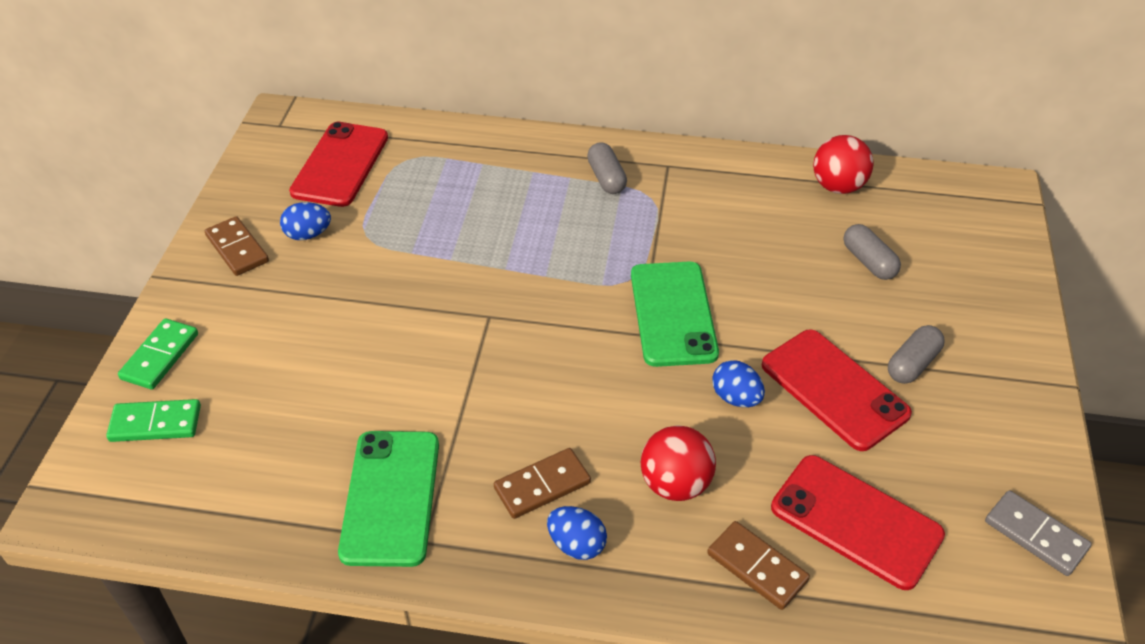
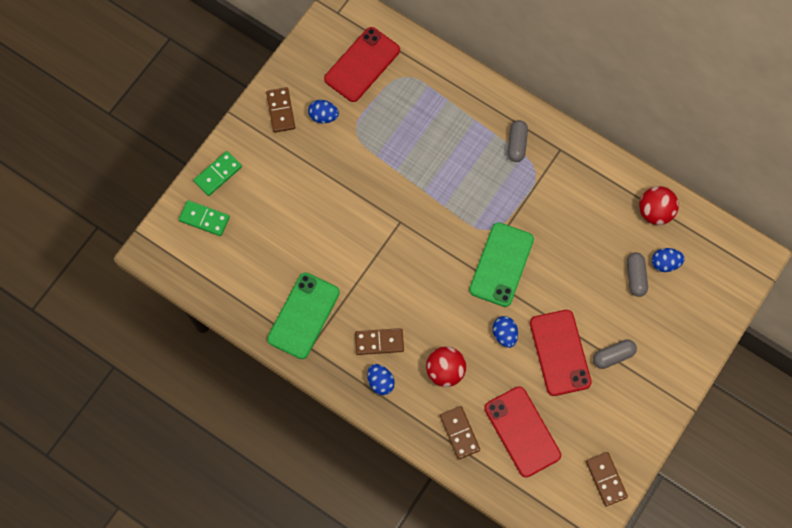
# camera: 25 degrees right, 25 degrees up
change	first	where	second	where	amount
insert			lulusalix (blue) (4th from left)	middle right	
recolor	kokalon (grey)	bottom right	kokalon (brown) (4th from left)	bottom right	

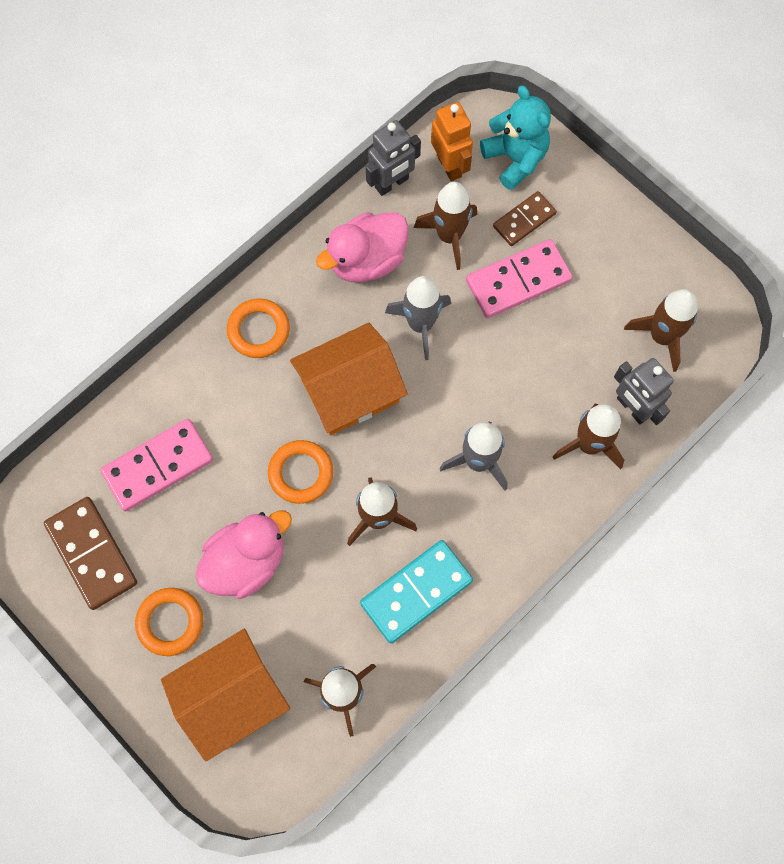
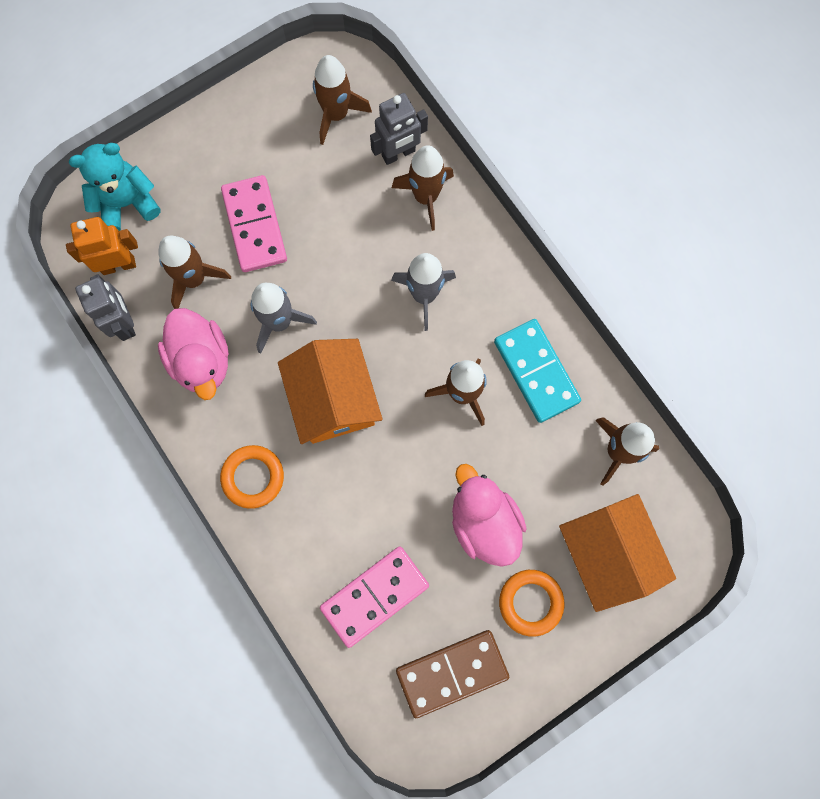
# camera: 80 degrees left, 5 degrees up
change	first	where	second	where	amount
delete	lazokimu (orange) (3rd from left)	centre			
delete	kokalon (brown) (2nd from left)	top right			
rotate	kokalon (pink) (1st from left in the first image)	middle left	kokalon (pink) (2nd from left)	bottom centre	75 degrees clockwise

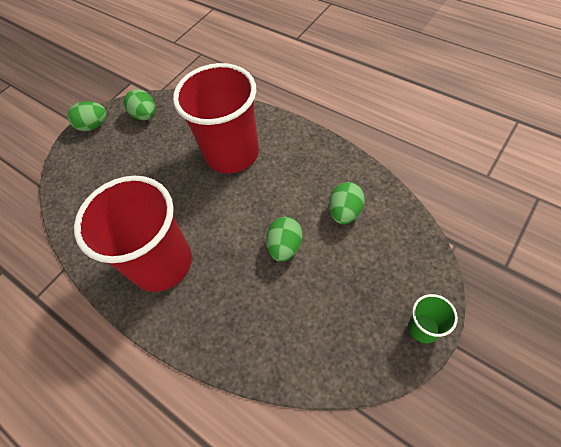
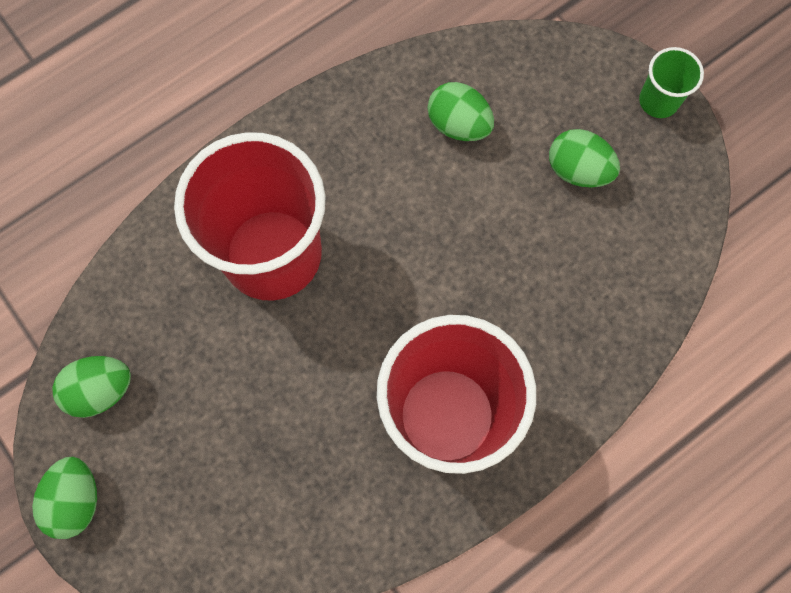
# camera: 80 degrees left, 15 degrees up
change	first	where	second	where	amount
move	lulusalix (green) (3rd from left in the first image)	centre	lulusalix (green) (4th from left)	top right	

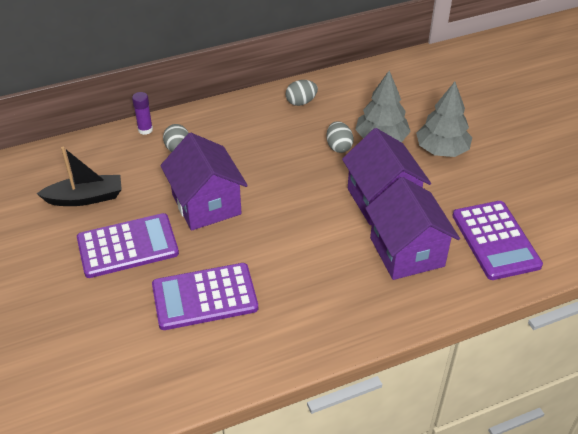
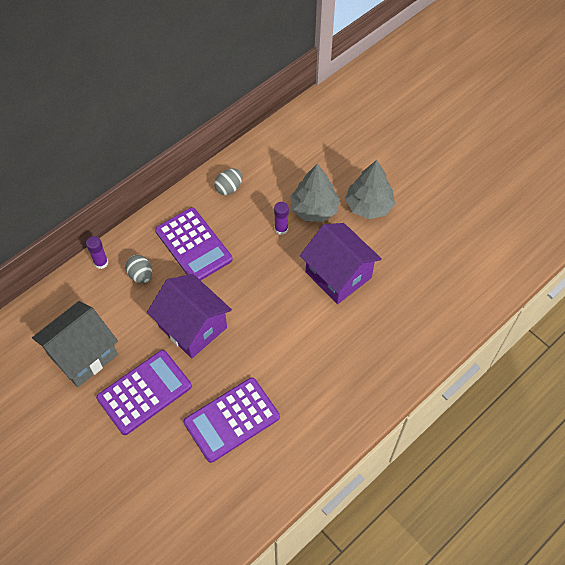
# camera: 20 degrees left, 15 degrees up
change	first	where	second	where	amount
delete	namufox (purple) (3rd from left)	middle right			
move	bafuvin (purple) (3rd from left in the first image)	middle right	bafuvin (purple) (2nd from left)	centre	
replace	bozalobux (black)	middle left	namufox (grey)	middle left	
replace	lulusalix (grey) (3rd from left)	top centre	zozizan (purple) (2nd from left)	centre	

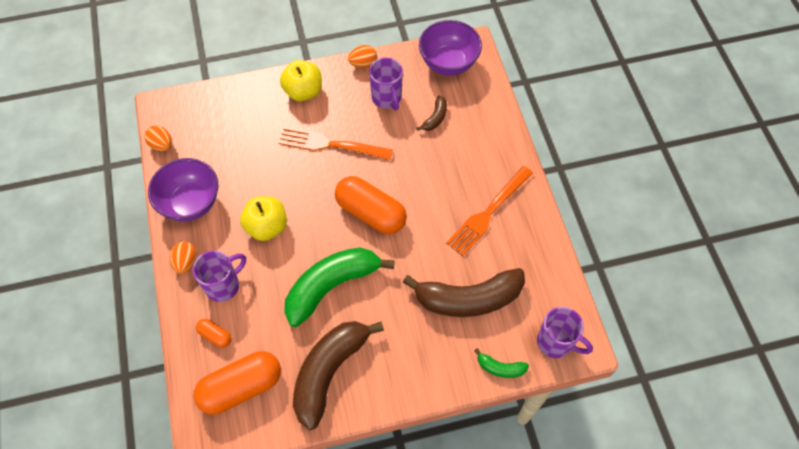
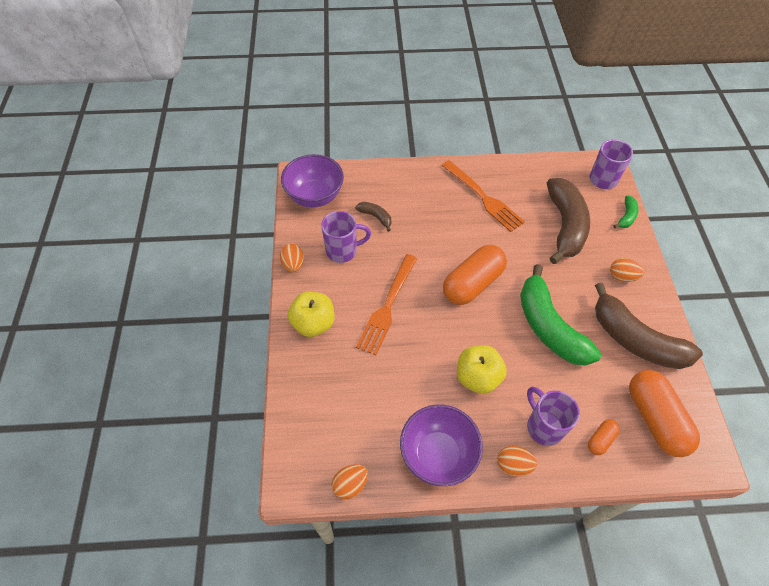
# camera: 80 degrees left, 5 degrees down
change	first	where	second	where	amount
insert			lulusalix (orange) (4th from left)	middle right	

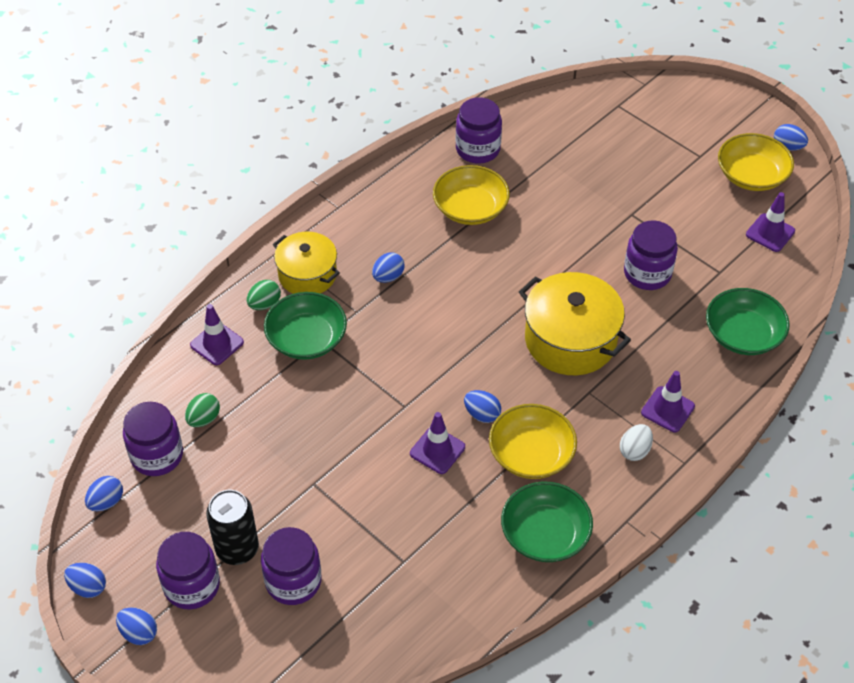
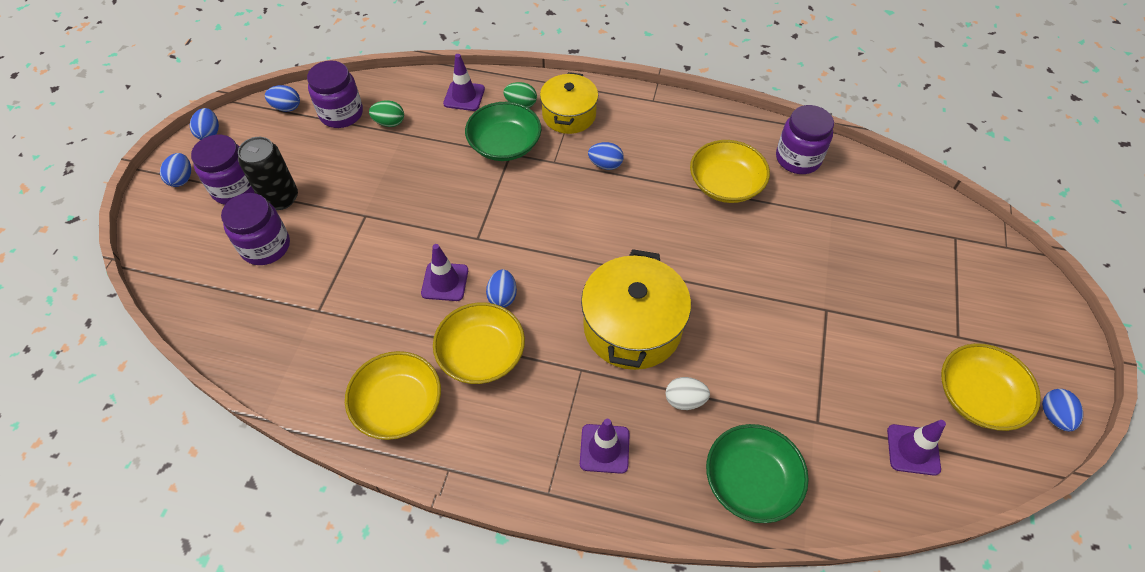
# camera: 60 degrees right, 5 degrees up
change	first	where	second	where	amount
delete	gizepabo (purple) (5th from left)	middle right			
move	lulusalix (white)	middle right		bottom centre	
recolor	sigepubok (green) (2nd from left)	bottom centre	sigepubok (yellow) (1st from left)	bottom centre	

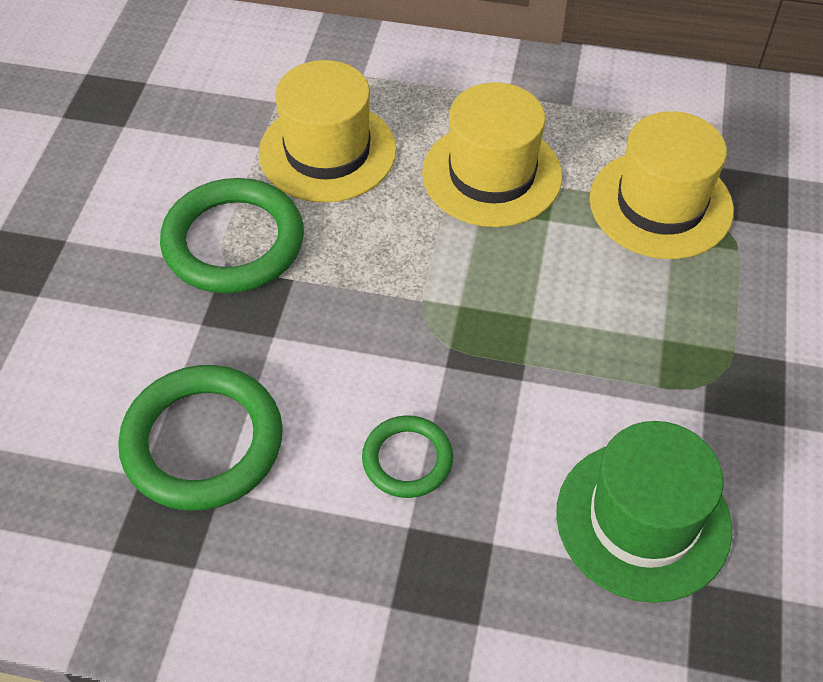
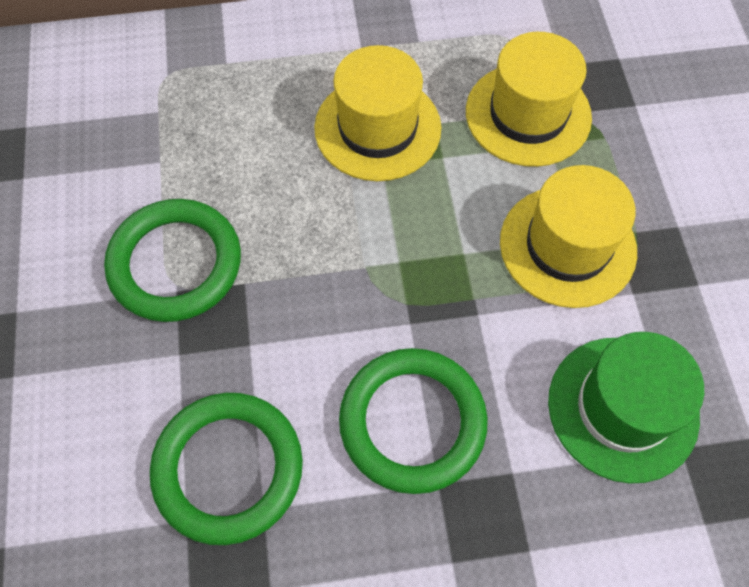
# camera: 20 degrees left, 10 degrees up
change	first	where	second	where	amount
move	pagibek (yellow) (1st from left in the first image)	top centre	pagibek (yellow) (3rd from left)	middle right	
resize	lazokimu (green) (3rd from left)	bottom centre		bottom centre	x1.79

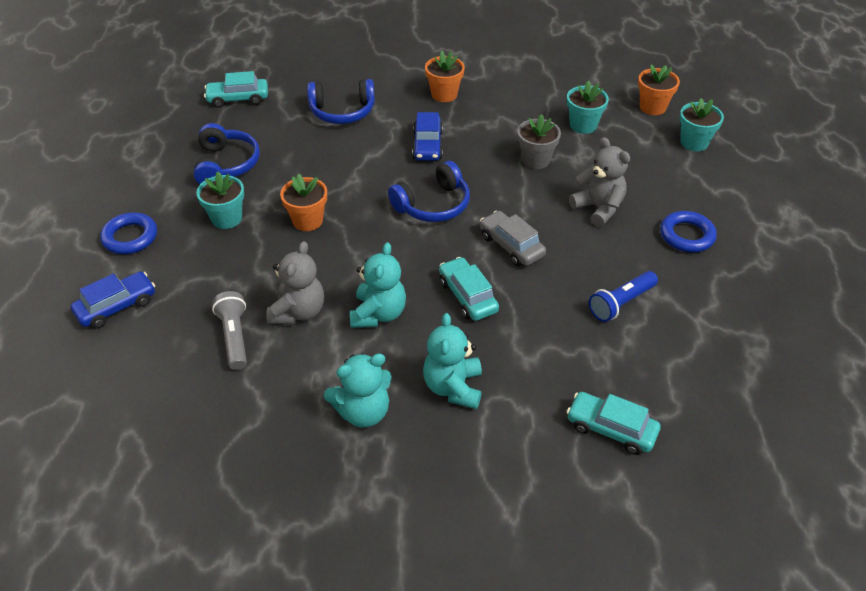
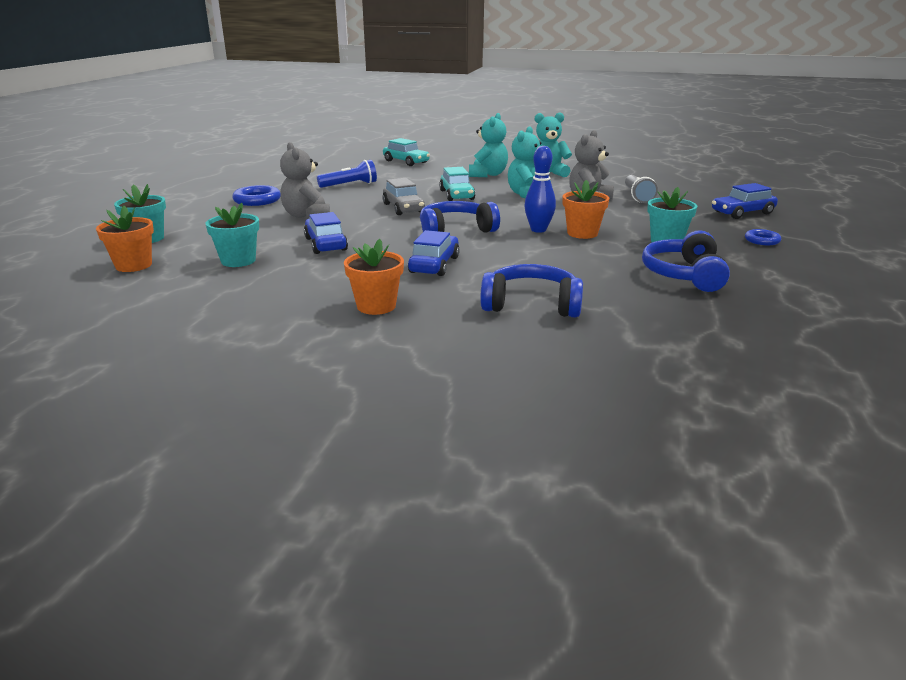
# camera: 165 degrees left, 20 degrees down
change	first	where	second	where	amount
delete	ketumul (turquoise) (1st from left)	top left			
insert			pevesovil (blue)	top centre	
replace	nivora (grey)	top centre	ketumul (blue) (1st from left)	centre	
resize	lazokimu (blue) (1st from left in the first image)	middle left	lazokimu (blue) (2nd from left)	middle right	x0.61

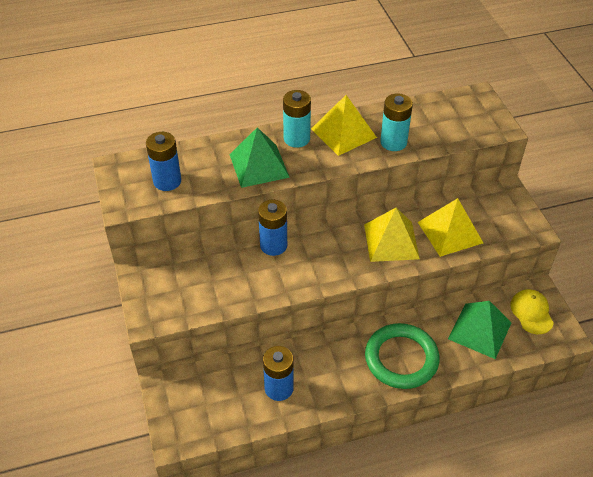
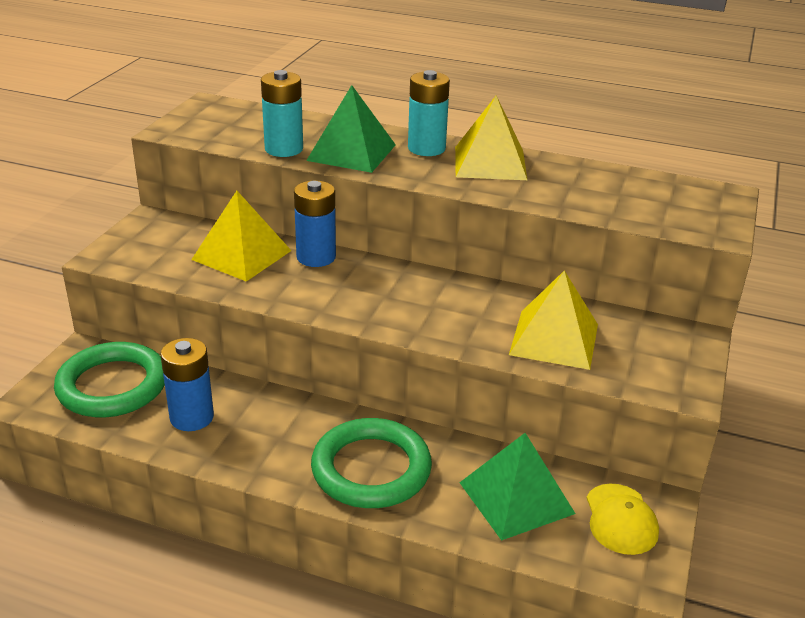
# camera: 35 degrees right, 15 degrees down
change	first	where	second	where	amount
delete	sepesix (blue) (1st from left)	middle left			
insert			lazokimu (green) (1st from left)	middle left	
move	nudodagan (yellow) (2nd from left in the first image)	centre	nudodagan (yellow) (1st from left)	middle left	
move	sepesix (turquoise) (2nd from left in the first image)	top right	sepesix (turquoise) (1st from left)	top centre	
rotate	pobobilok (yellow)	middle right		bottom right	150 degrees clockwise

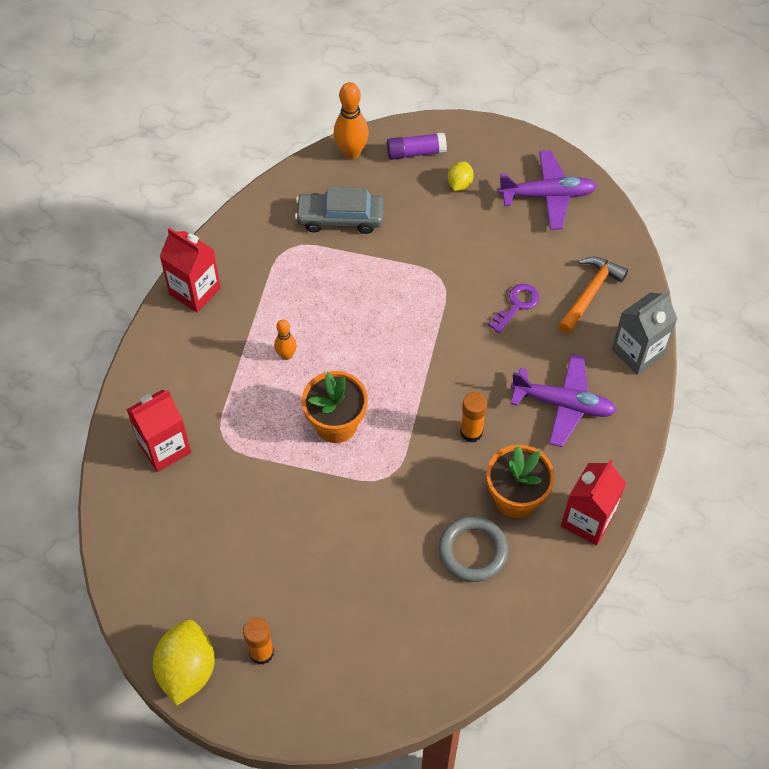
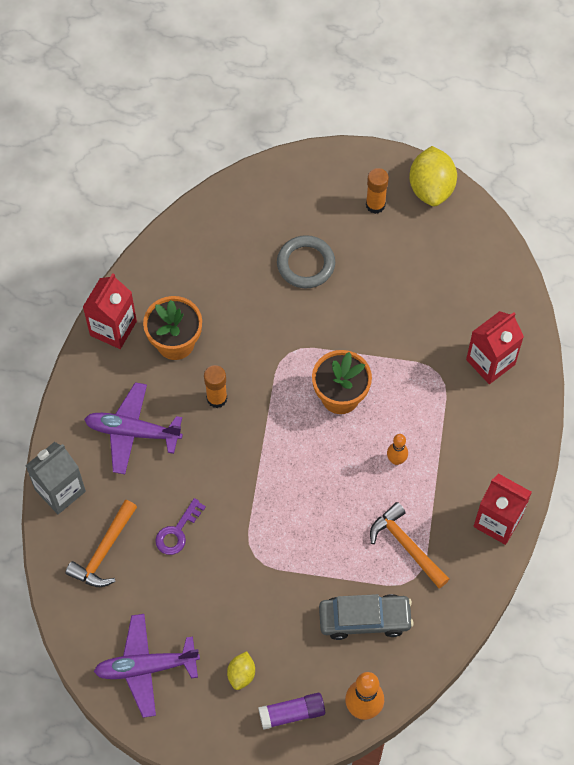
# camera: 175 degrees right, 5 degrees up
change	first	where	second	where	amount
insert			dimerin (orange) (2nd from left)	bottom right	
move	lazokimu (grey)	bottom centre		centre	

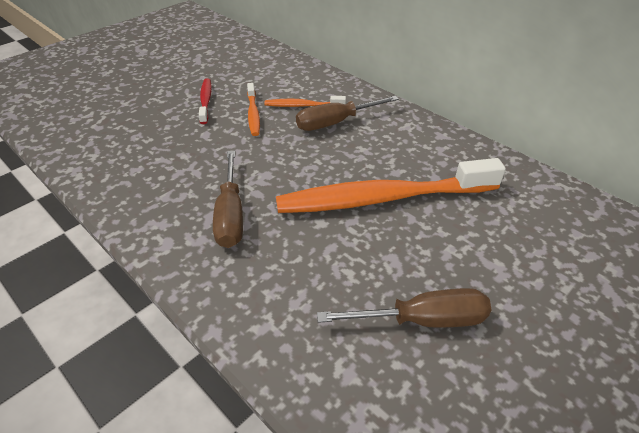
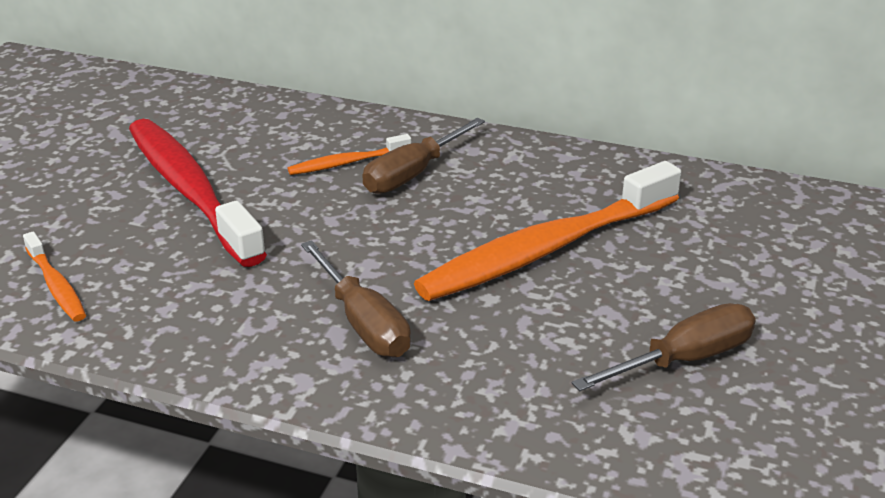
# camera: 25 degrees left, 10 degrees down
change	first	where	second	where	amount
move	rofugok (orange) (1st from left)	top centre		middle left	
resize	rofugok (red)	top left		middle left	x2.22

